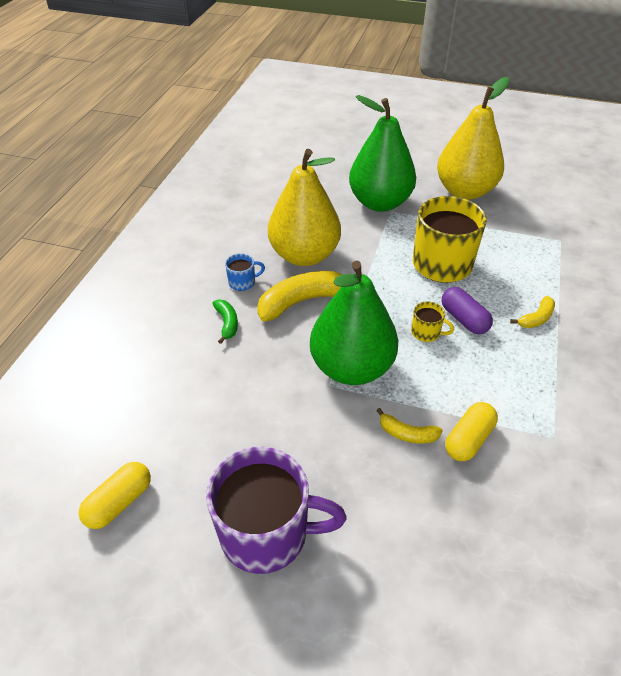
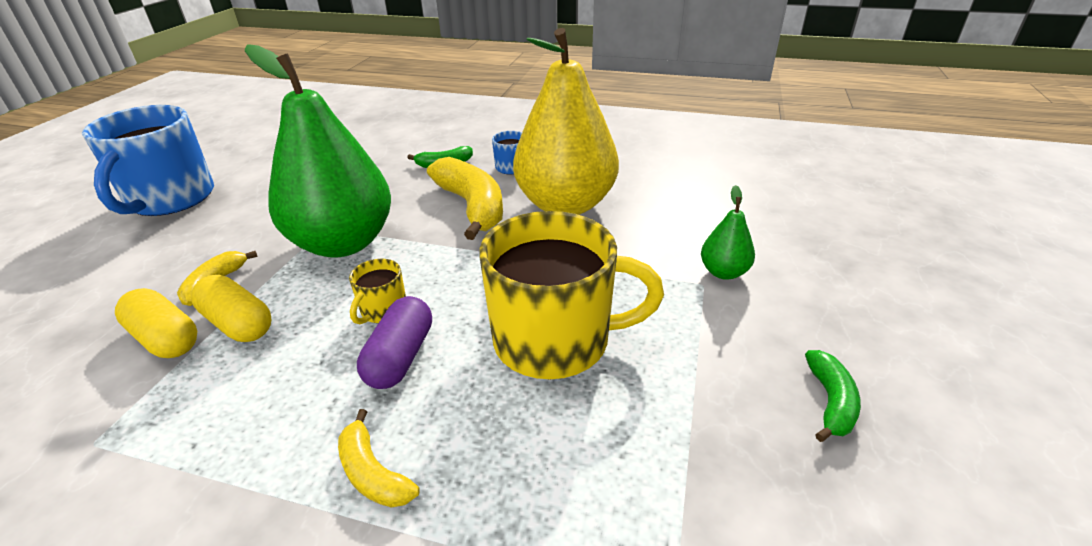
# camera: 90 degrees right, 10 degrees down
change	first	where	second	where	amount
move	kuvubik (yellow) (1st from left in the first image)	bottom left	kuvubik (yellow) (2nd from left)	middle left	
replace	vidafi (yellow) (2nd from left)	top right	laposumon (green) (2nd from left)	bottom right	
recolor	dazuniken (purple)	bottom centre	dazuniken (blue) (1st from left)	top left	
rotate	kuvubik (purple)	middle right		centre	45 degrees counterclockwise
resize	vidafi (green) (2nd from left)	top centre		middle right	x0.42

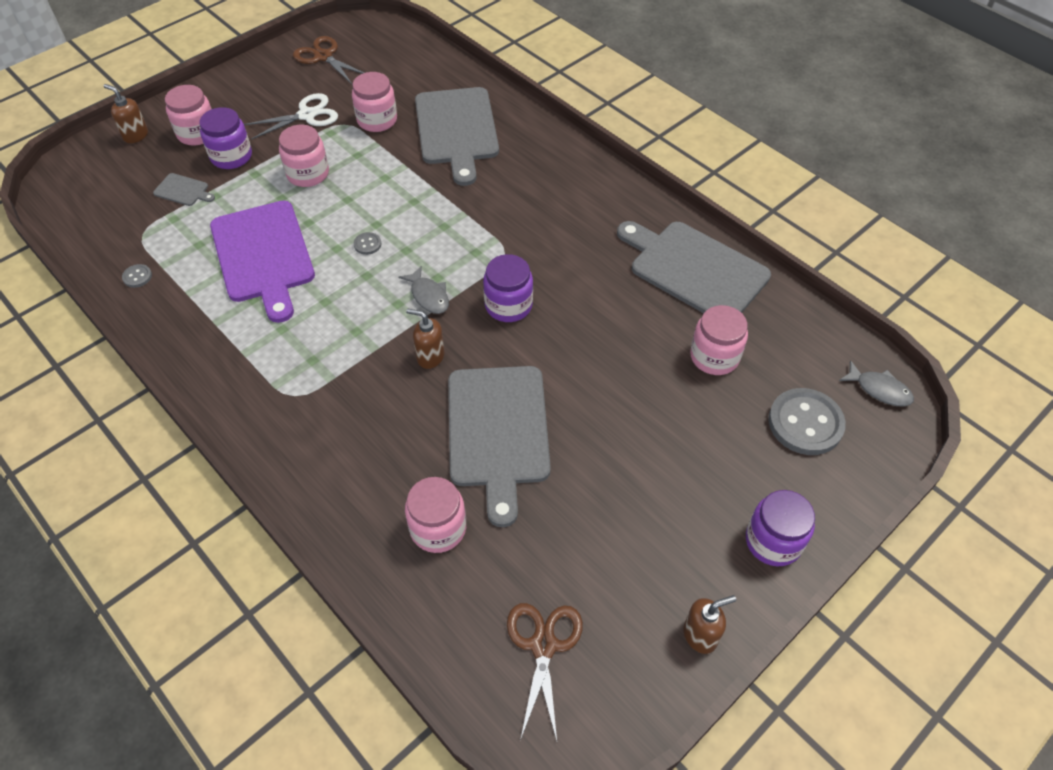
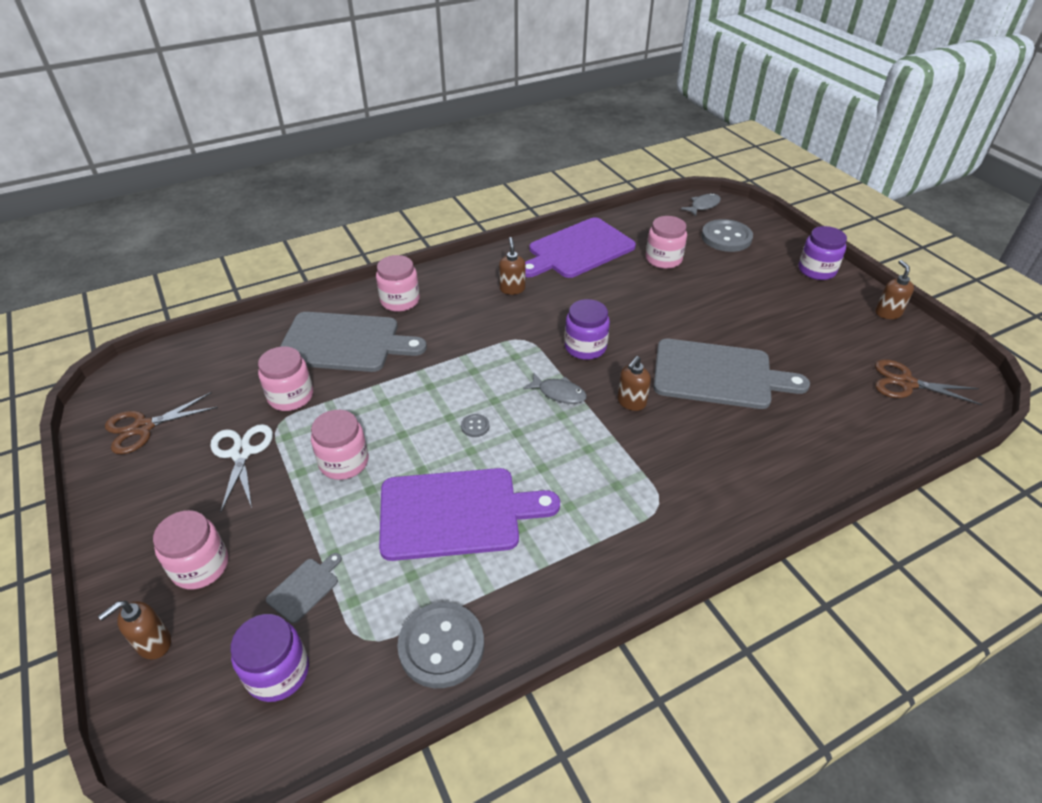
# camera: 75 degrees left, 10 degrees down
change	first	where	second	where	amount
insert			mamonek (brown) (2nd from left)	top centre	
move	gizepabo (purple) (1st from left)	top left		bottom left	
move	gizepabo (pink) (4th from left)	bottom centre		centre	
recolor	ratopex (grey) (4th from left)	centre	ratopex (purple) (2nd from left)	top centre	
rotate	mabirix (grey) (1st from left)	centre		centre	45 degrees clockwise
resize	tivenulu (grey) (1st from left)	middle left		bottom centre	x2.33

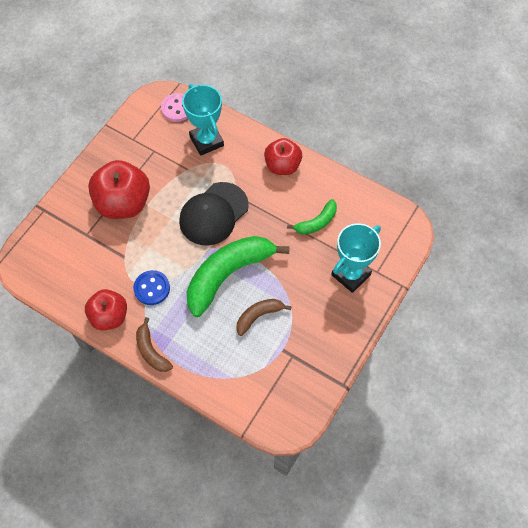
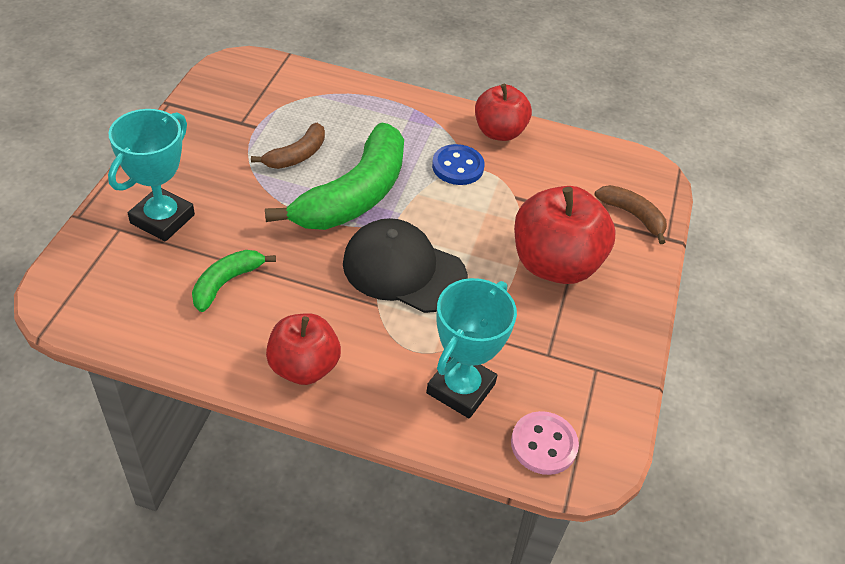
# camera: 160 degrees right, 15 degrees down
change	first	where	second	where	amount
move	laposumon (brown) (1st from left in the first image)	middle left	laposumon (brown) (2nd from left)	middle right	
rotate	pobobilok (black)	centre		centre	90 degrees counterclockwise
rotate	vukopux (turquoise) (1st from left in the first image)	top centre	vukopux (turquoise) (2nd from left)	centre	75 degrees clockwise

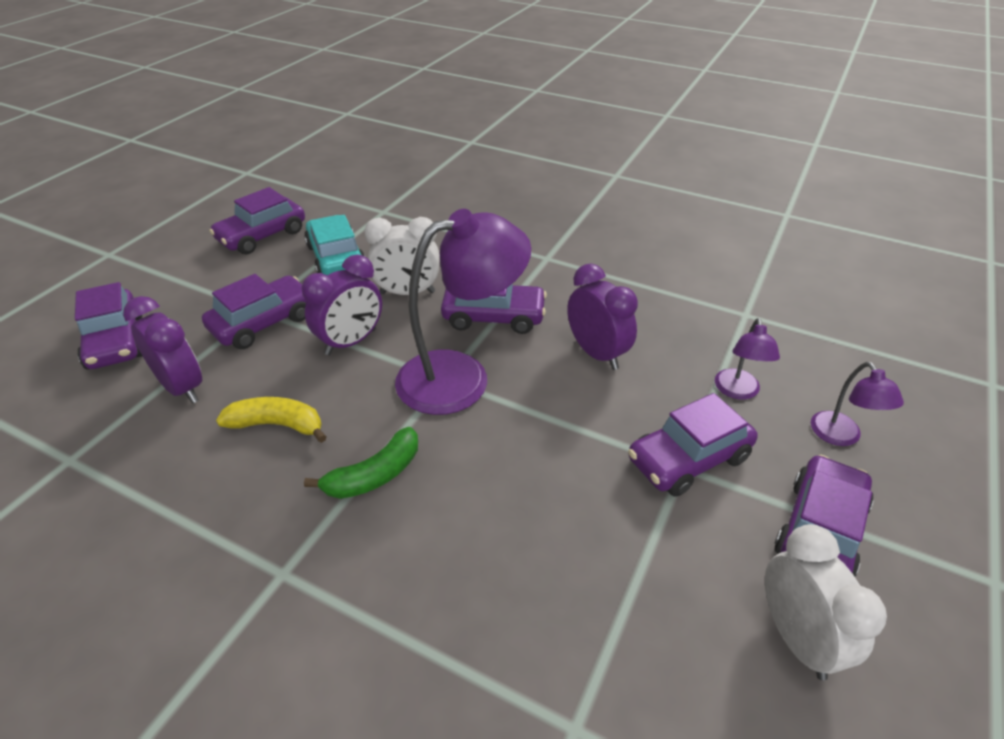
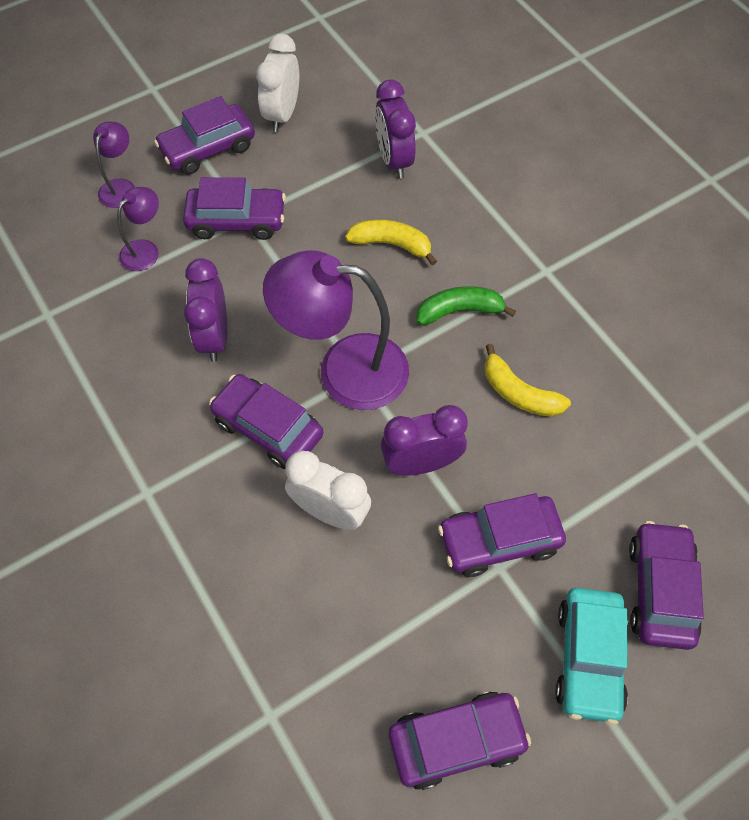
# camera: 150 degrees left, 20 degrees up
change	first	where	second	where	amount
insert			laposumon (yellow) (1st from left)	top centre	
move	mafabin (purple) (1st from left in the first image)	middle left	mafabin (purple) (2nd from left)	top centre	
move	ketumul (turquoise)	top left		bottom right	

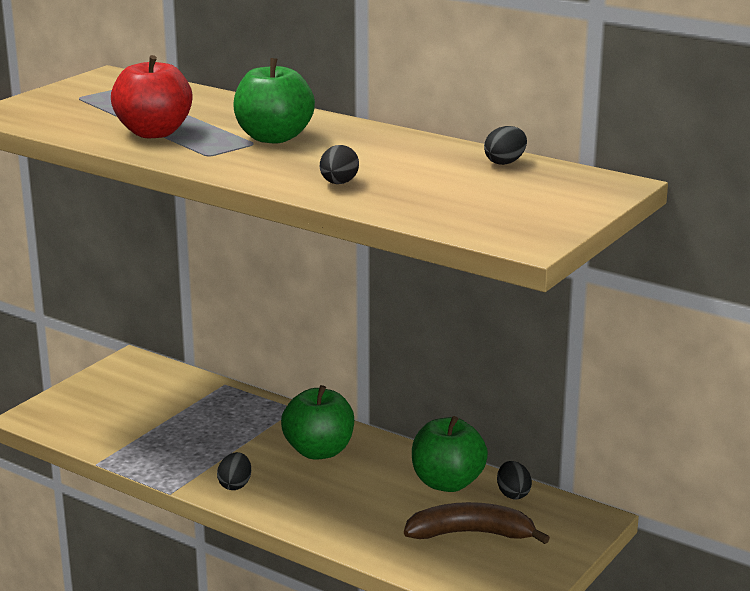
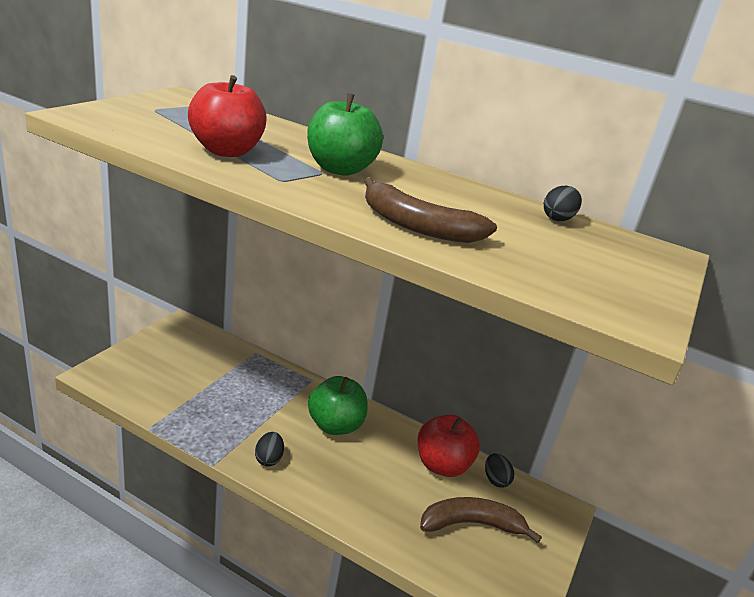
# camera: 10 degrees left, 5 degrees up
change	first	where	second	where	amount
replace	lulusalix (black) (2nd from left)	top centre	laposumon (brown) (1st from left)	centre	
recolor	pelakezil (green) (3rd from left)	bottom centre	pelakezil (red) (2nd from left)	bottom centre	

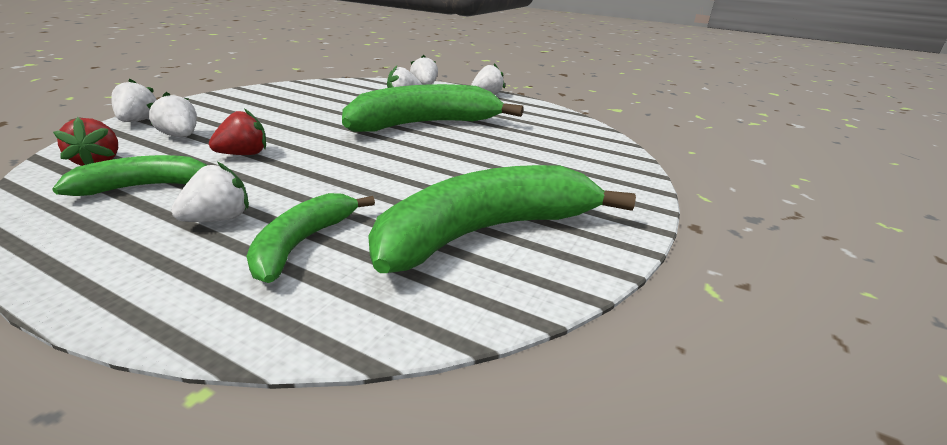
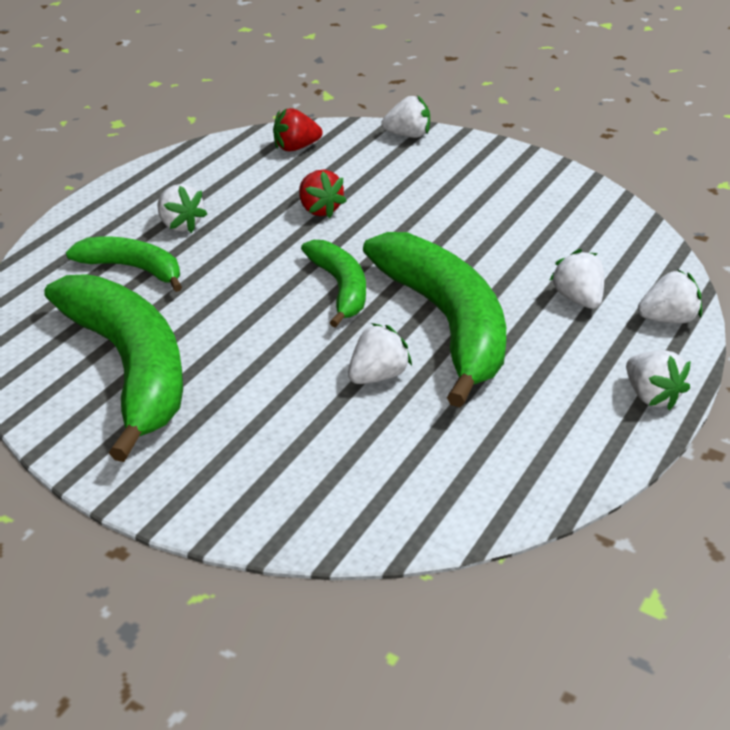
# camera: 95 degrees right, 10 degrees up
change	first	where	second	where	amount
move	laposumon (green) (1st from left in the first image)	middle left	laposumon (green) (3rd from left)	centre	
move	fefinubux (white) (2nd from left)	top left		centre	

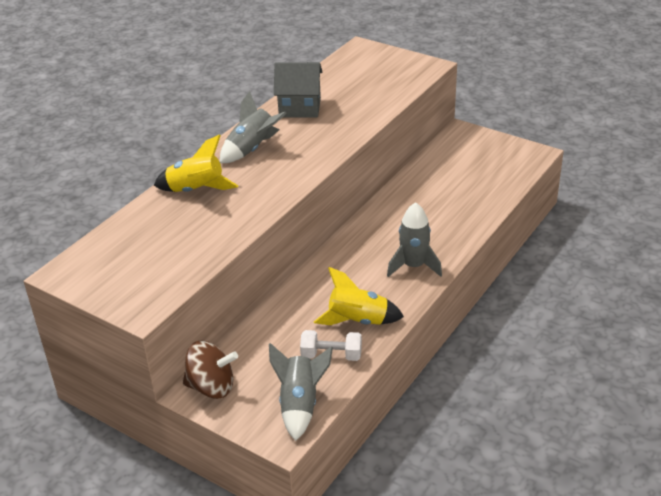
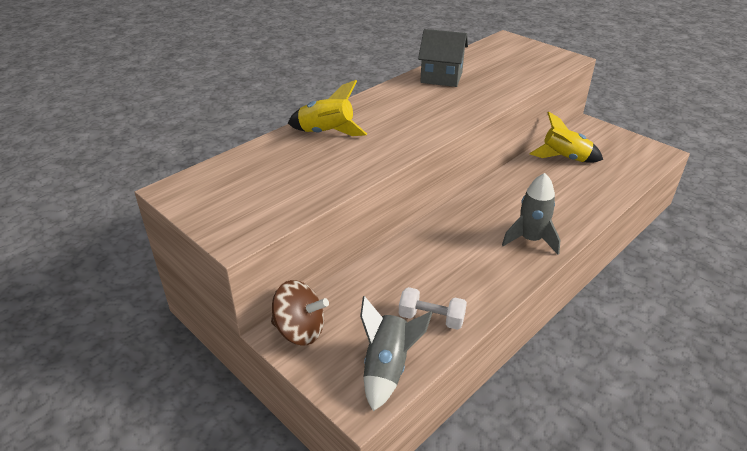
# camera: 10 degrees right, 0 degrees up
change	first	where	second	where	amount
delete	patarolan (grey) (1st from left)	top centre			
move	patarolan (yellow) (2nd from left)	centre		top right	

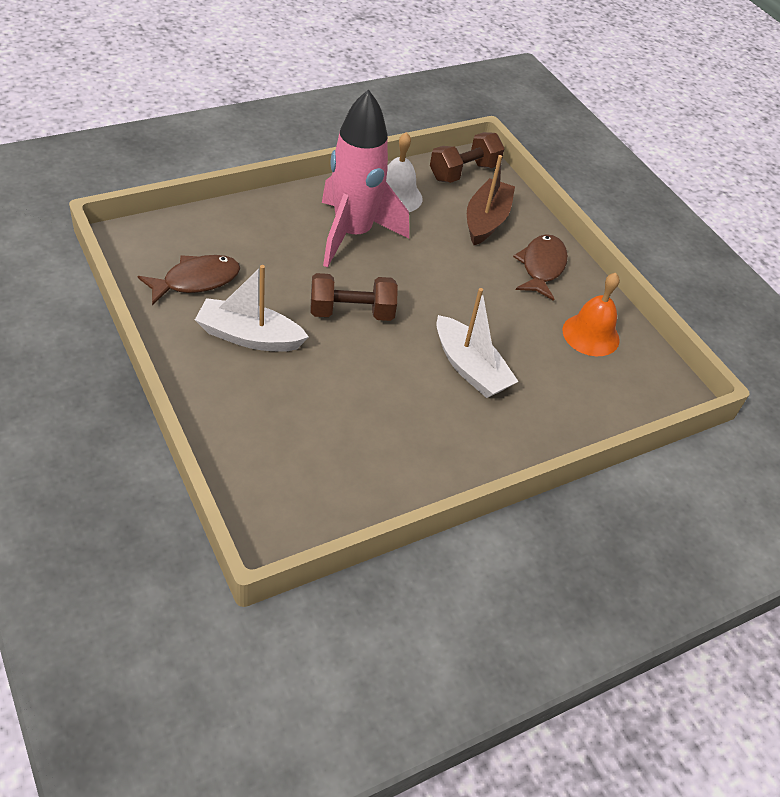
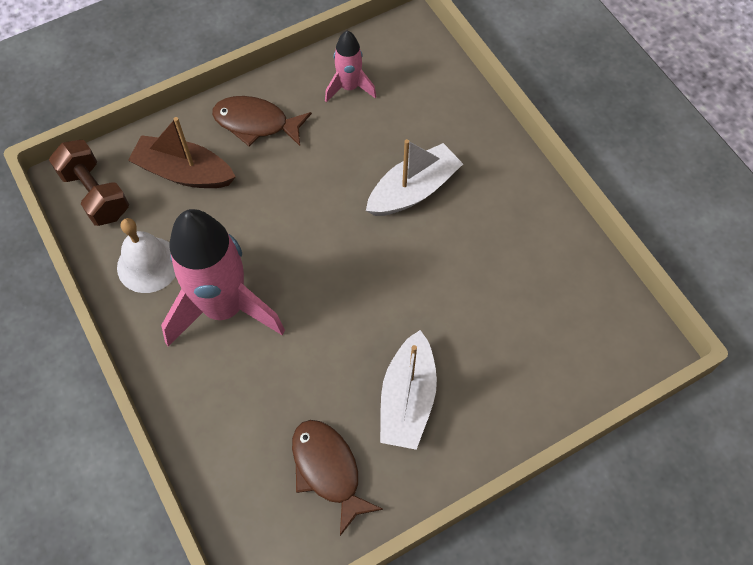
# camera: 85 degrees left, 15 degrees up
change	first	where	second	where	amount
delete	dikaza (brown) (1st from left)	centre			
replace	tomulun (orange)	middle right	patarolan (pink) (2nd from left)	top centre	

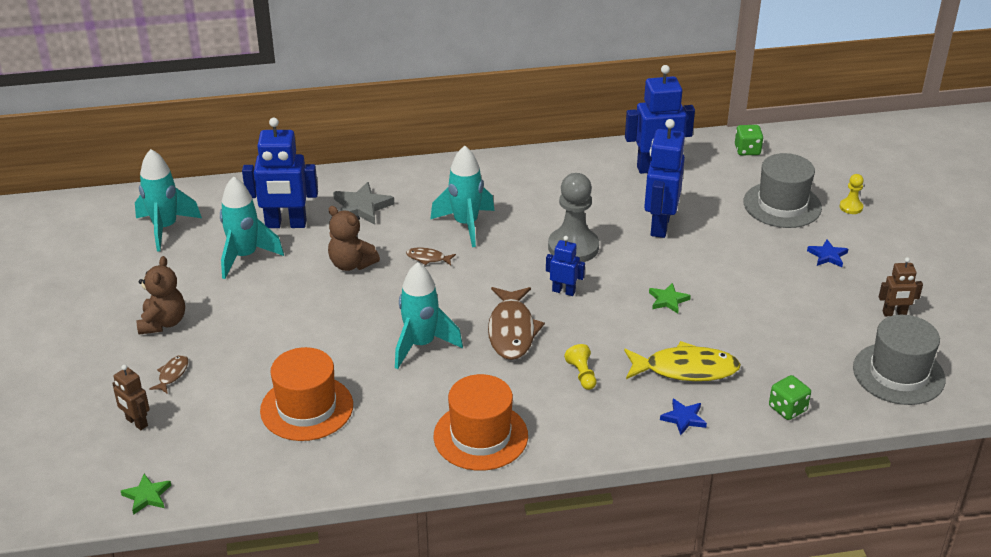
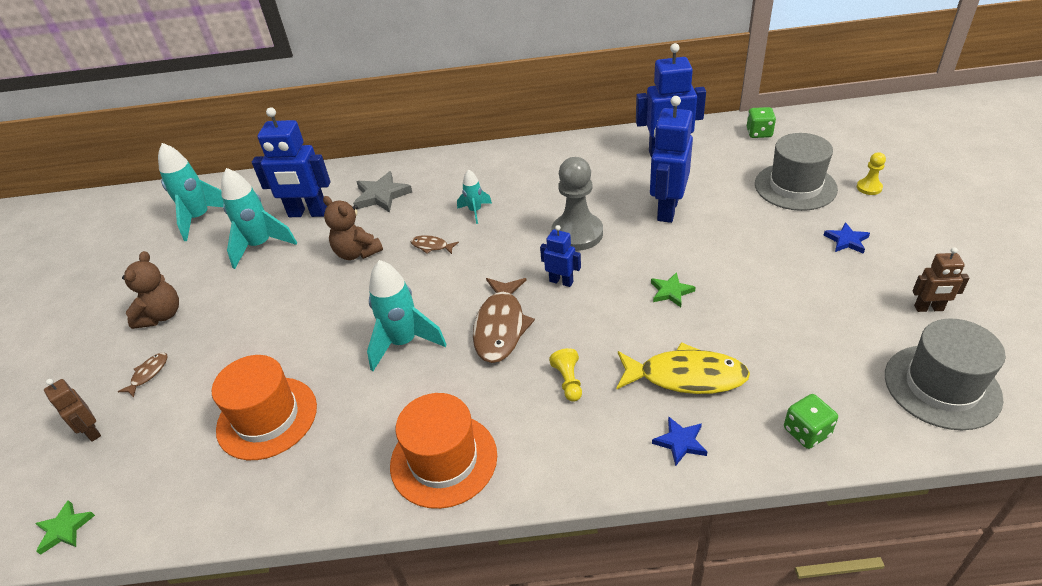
# camera: 10 degrees right, 5 degrees up
change	first	where	second	where	amount
resize	patarolan (turquoise) (4th from left)	centre		centre	x0.55

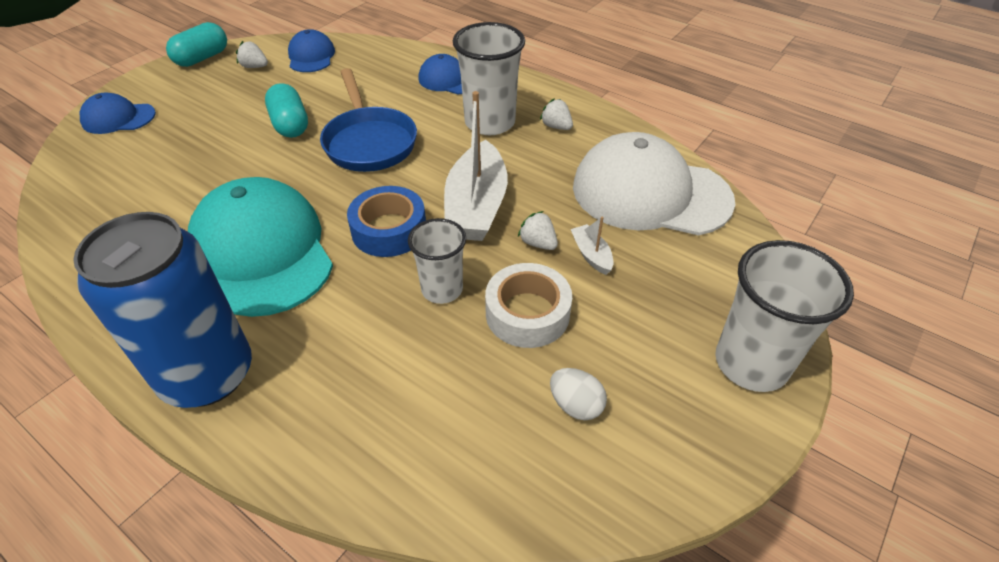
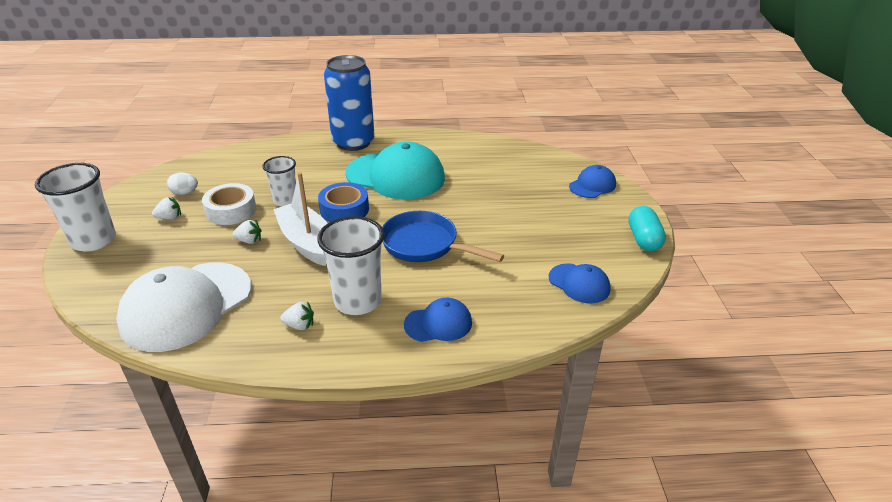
# camera: 140 degrees right, 10 degrees down
change	first	where	second	where	amount
delete	kuvubik (turquoise) (2nd from left)	top left			
delete	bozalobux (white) (2nd from left)	centre			
move	fefinubux (white) (1st from left)	top left		middle left	
rotate	pobobilok (white)	top centre		middle left	150 degrees clockwise

